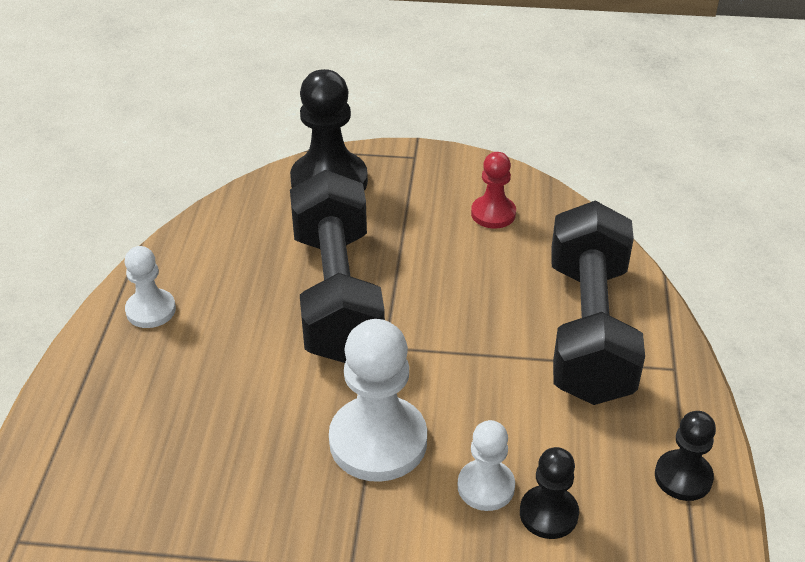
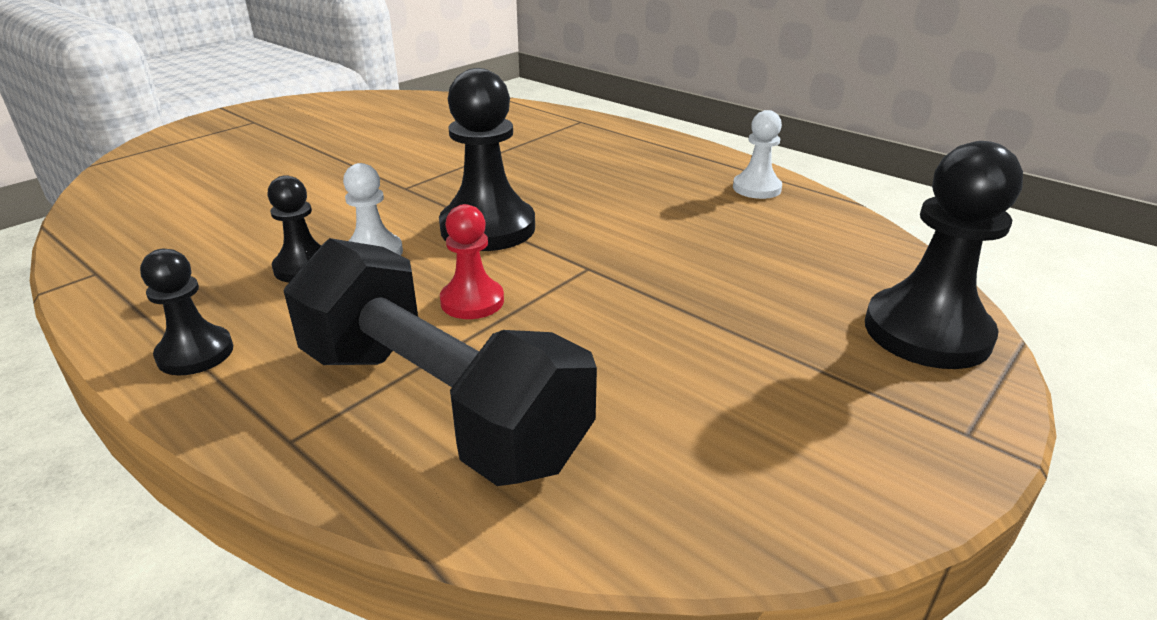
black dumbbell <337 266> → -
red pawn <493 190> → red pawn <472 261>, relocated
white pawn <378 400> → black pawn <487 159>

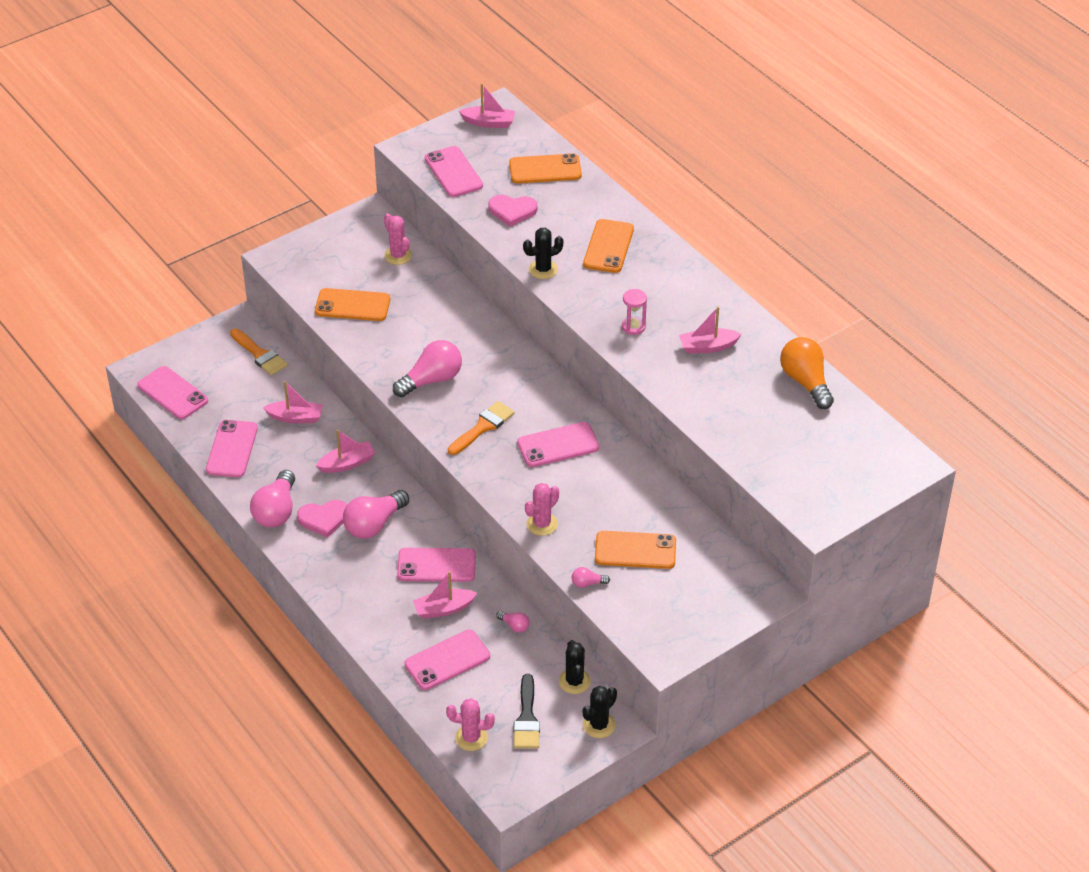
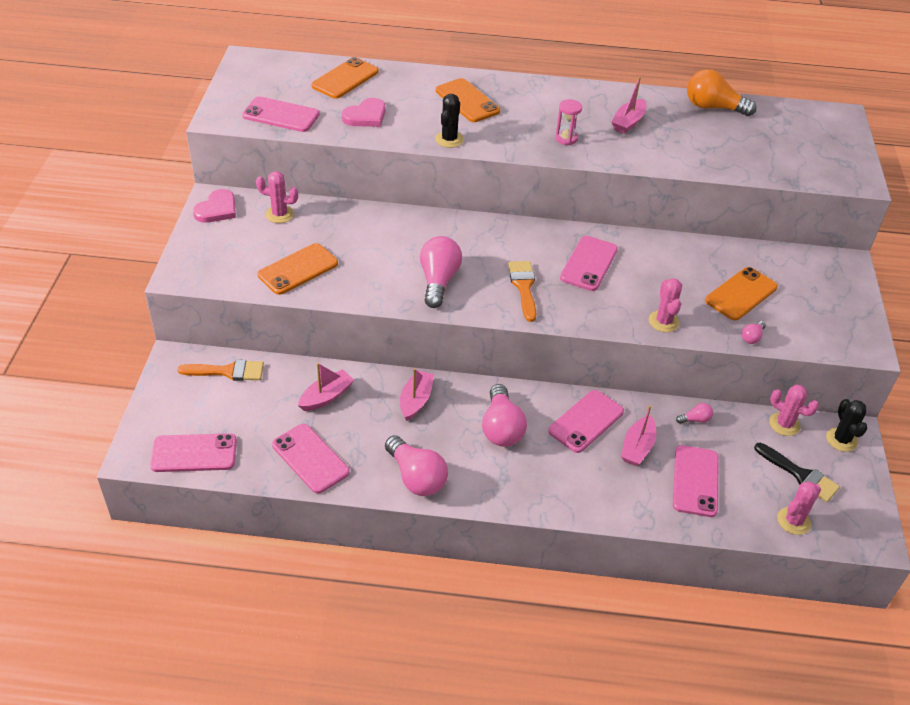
pink boat <487 105> → -
pink heart <322 519> → pink heart <214 206>, relocated
black cactus <575 667> → pink cactus <794 410>

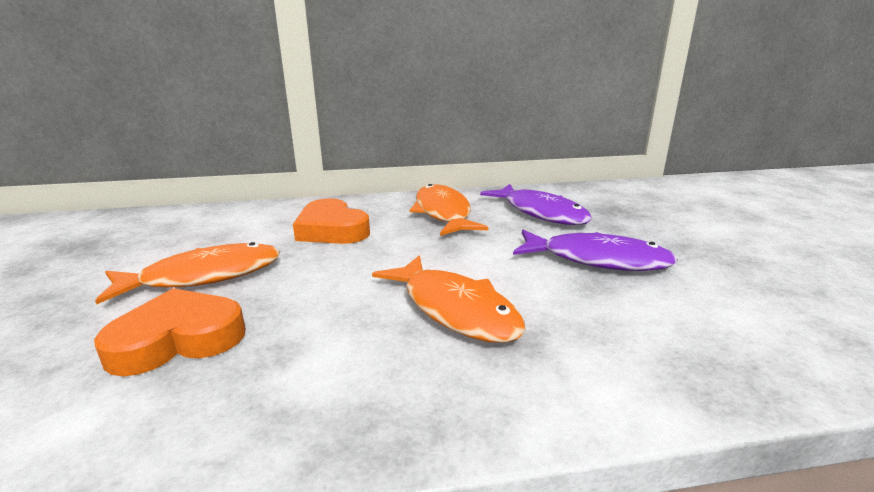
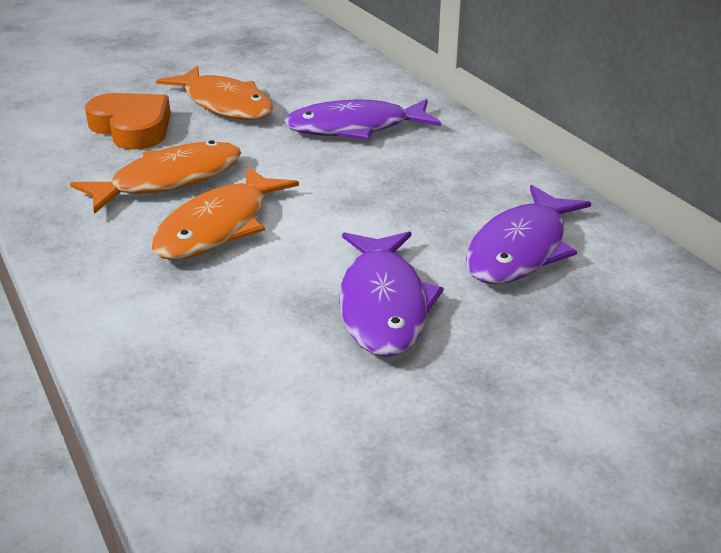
orange fish <449 210> → orange fish <155 177>, relocated
orange heart <331 221> → purple fish <362 119>

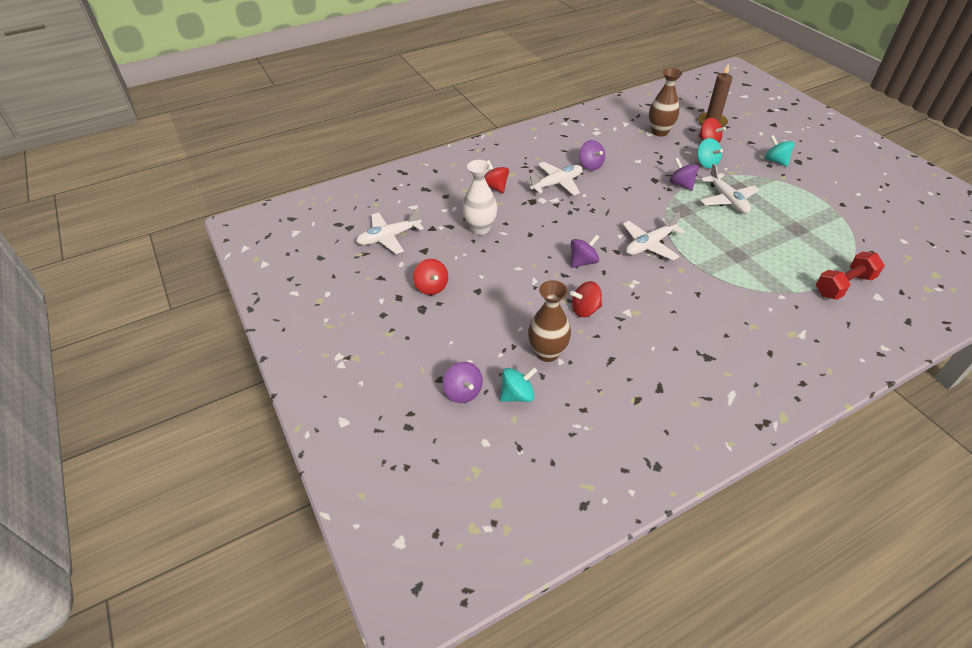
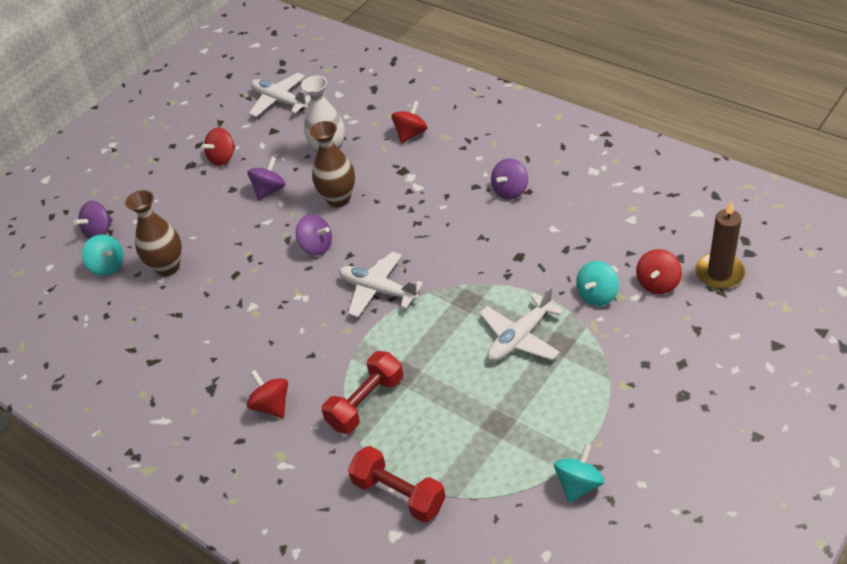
white plane <553 179> → -
- → red dumbbell <362 392>
red spinning top <586 299> → red spinning top <267 394>, relocated
brown vase <665 102> → brown vase <332 164>, relocated
purple spinning top <684 174> → purple spinning top <266 179>, relocated
turquoise spinning top <780 151> → turquoise spinning top <579 473>, relocated

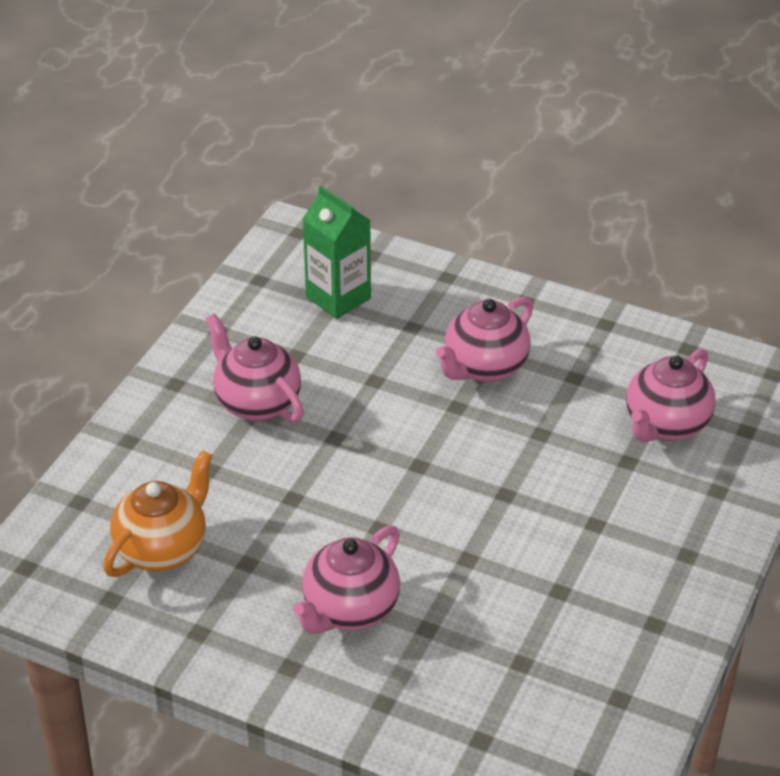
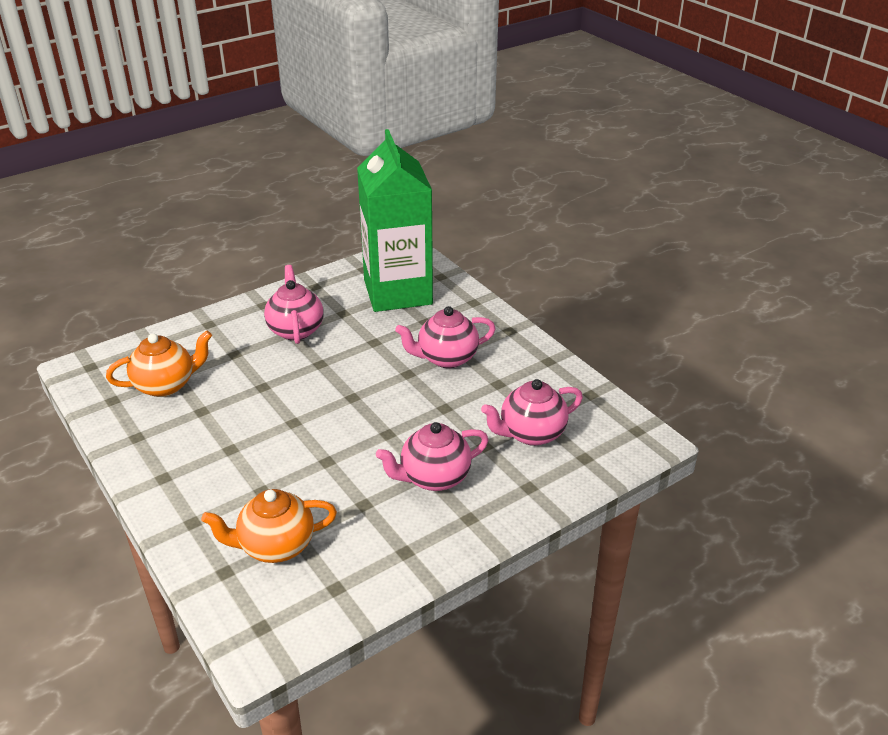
- → orange teapot <269 526>
pink teapot <346 579> → pink teapot <432 456>, relocated
green carton <337 252> → green carton <395 220>, x1.88

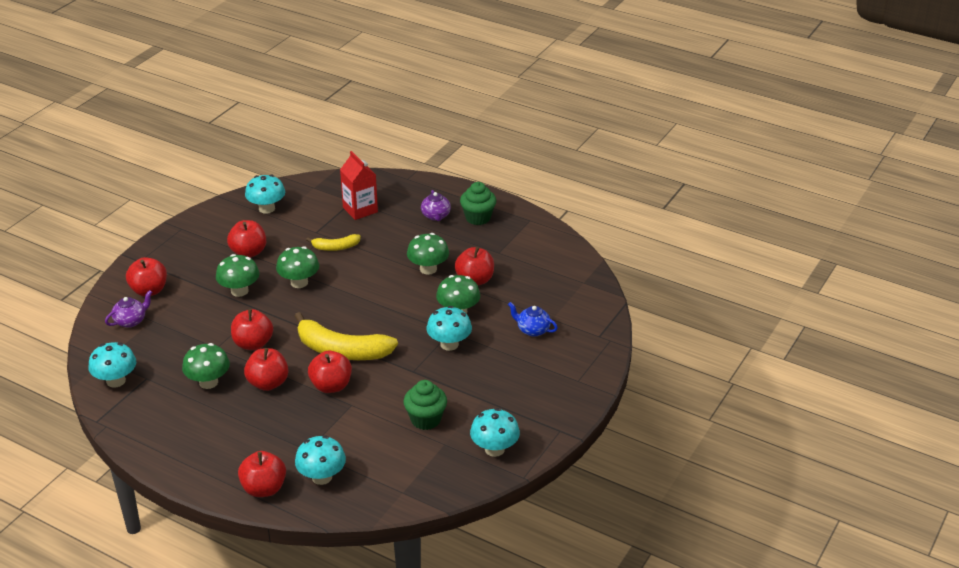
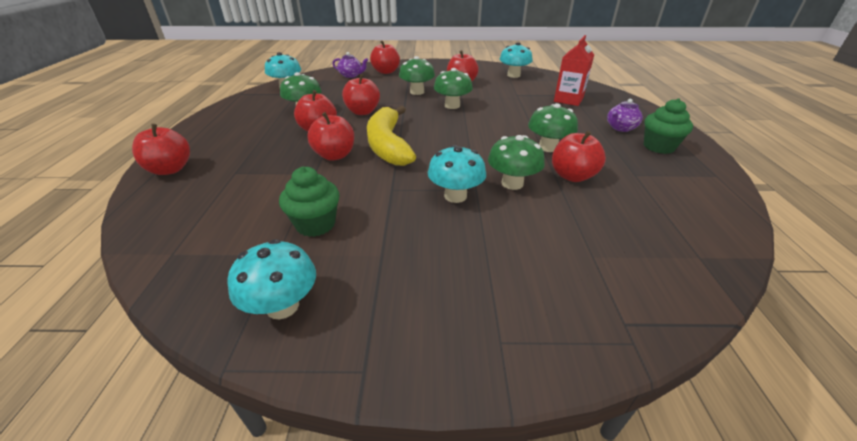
turquoise mushroom <320 460> → -
yellow banana <333 242> → -
blue teapot <533 319> → -

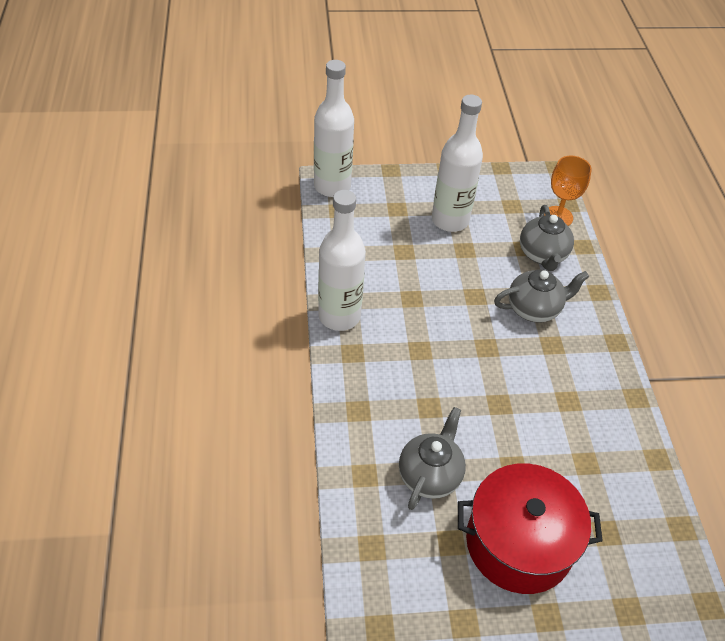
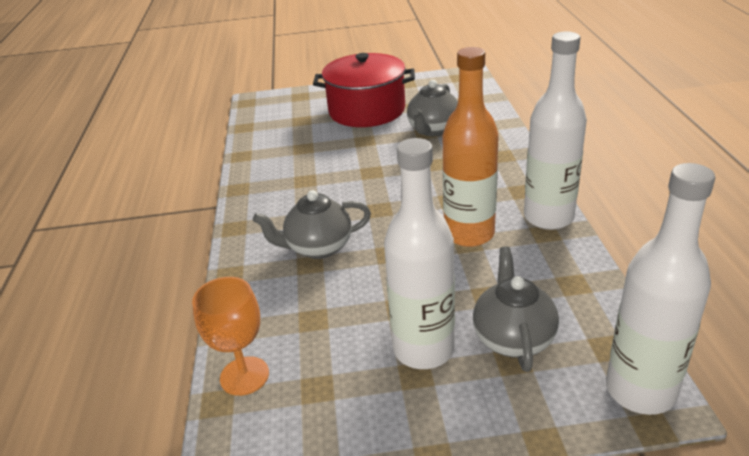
- → orange bottle <471 147>
grey teapot <547 238> → grey teapot <516 309>, relocated

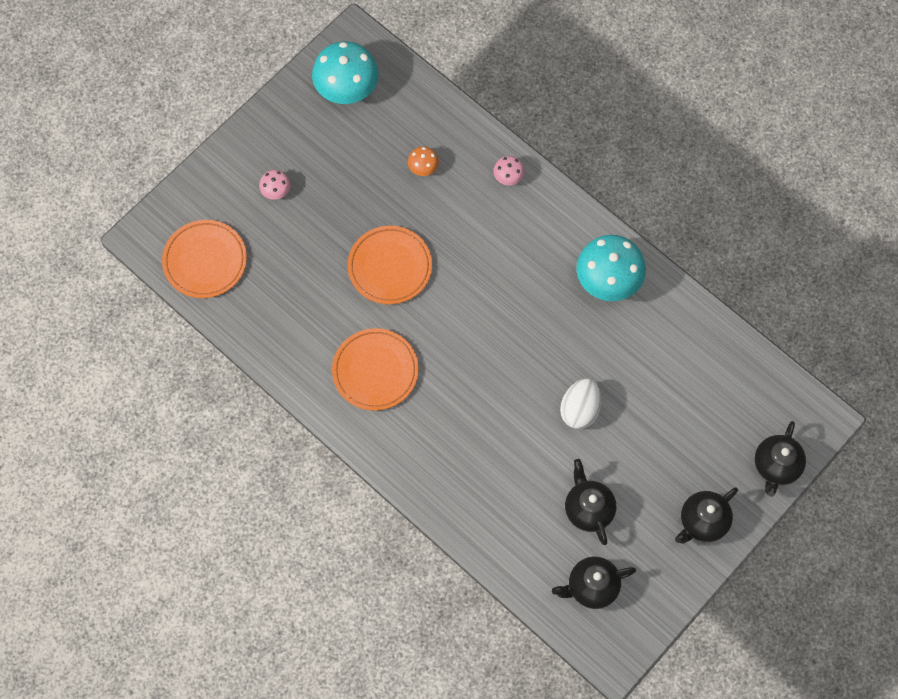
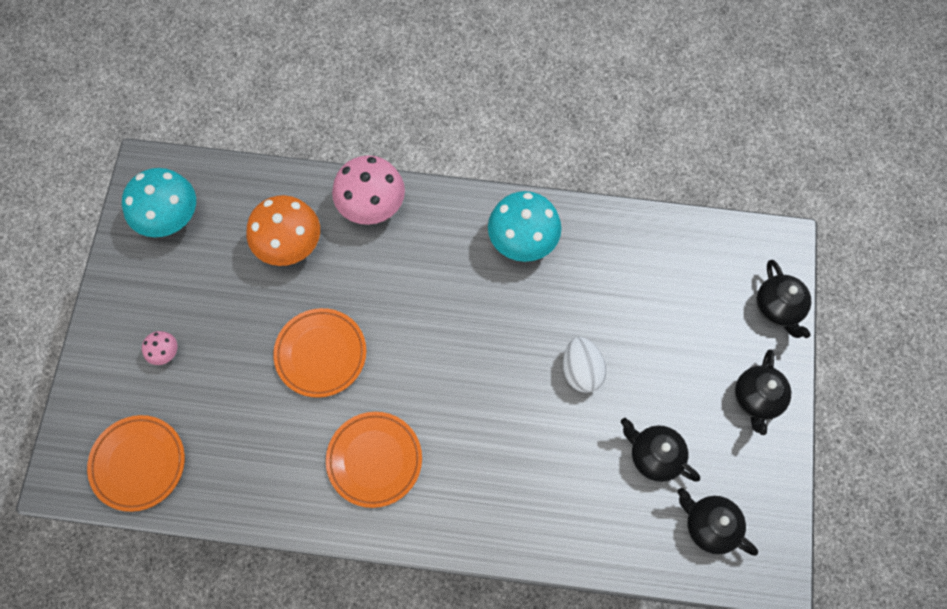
black teapot <594 583> → black teapot <718 522>, 90 degrees clockwise
orange mushroom <423 161> → orange mushroom <283 230>, x2.15
pink mushroom <509 170> → pink mushroom <368 190>, x2.15

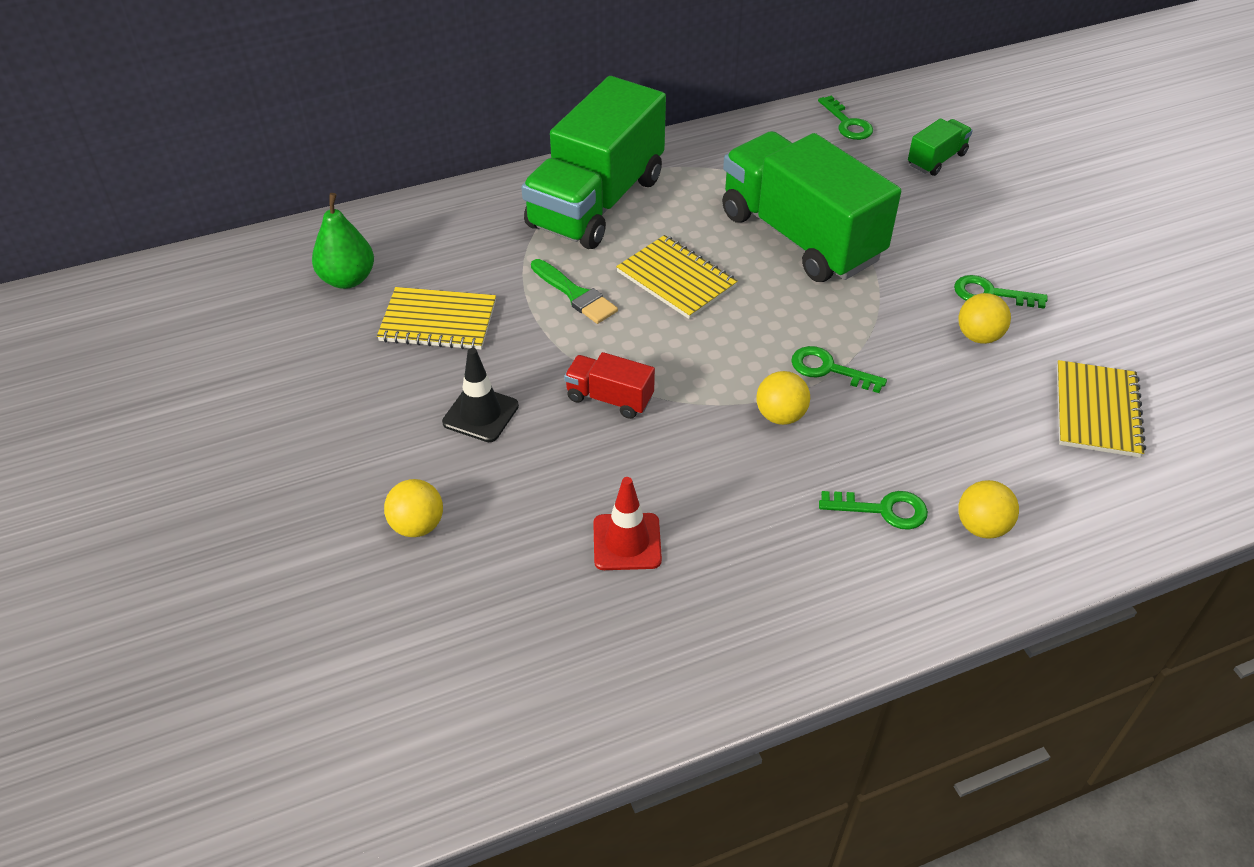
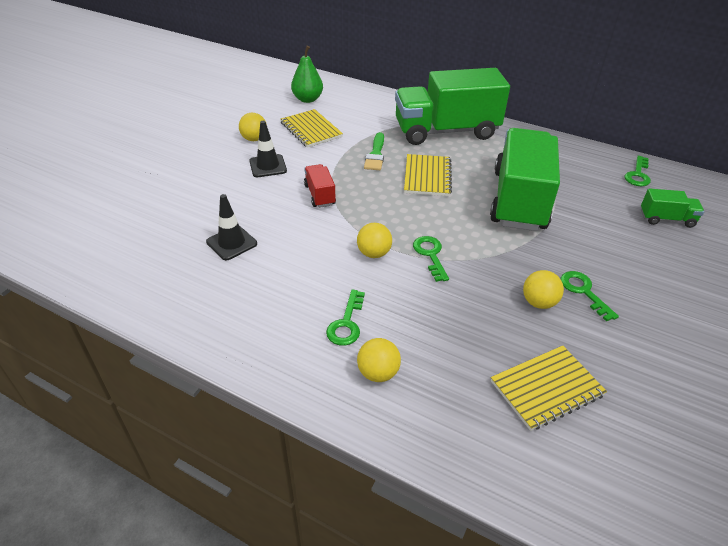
yellow ball <413 508> → yellow ball <253 127>, relocated
red traffic cone <627 523> → black traffic cone <231 227>
green key <873 510> → green key <345 317>, 45 degrees clockwise

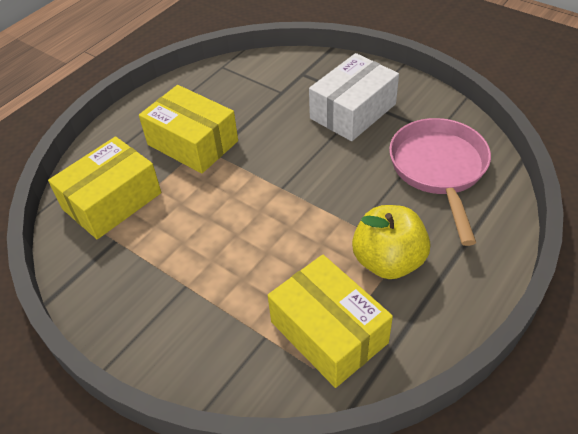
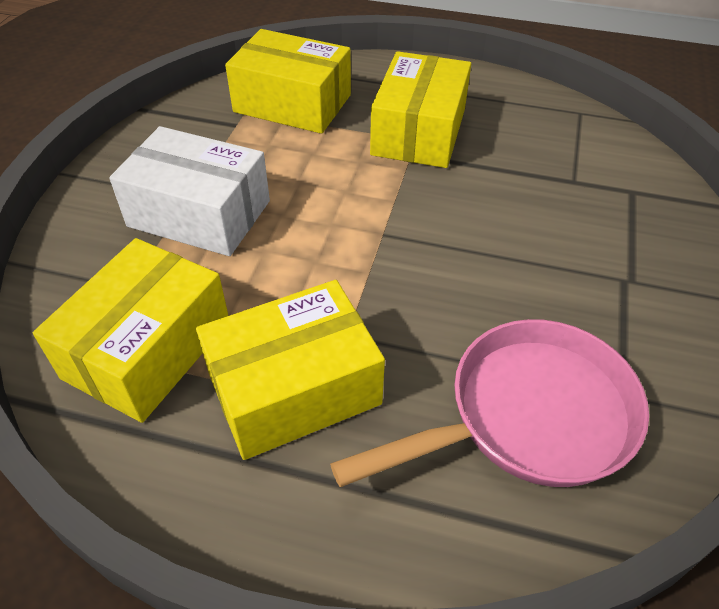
white box <354 97> → white box <189 191>, relocated
yellow apple <391 242> → yellow box <290 370>

